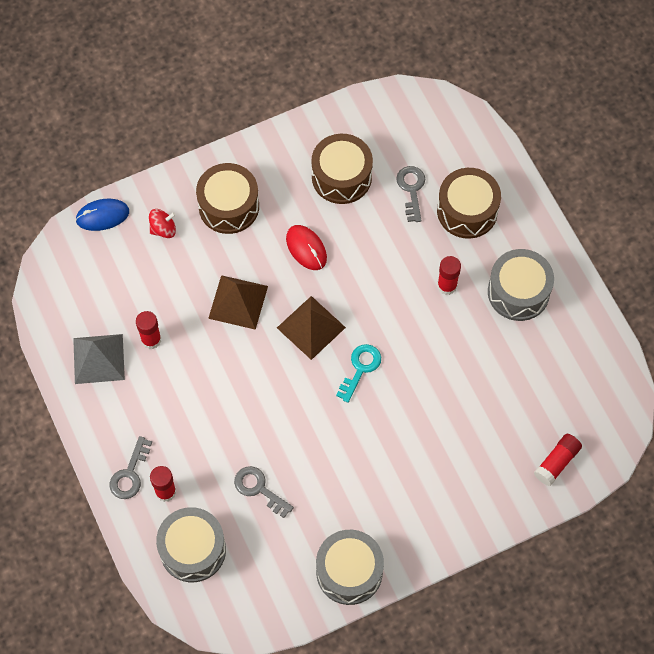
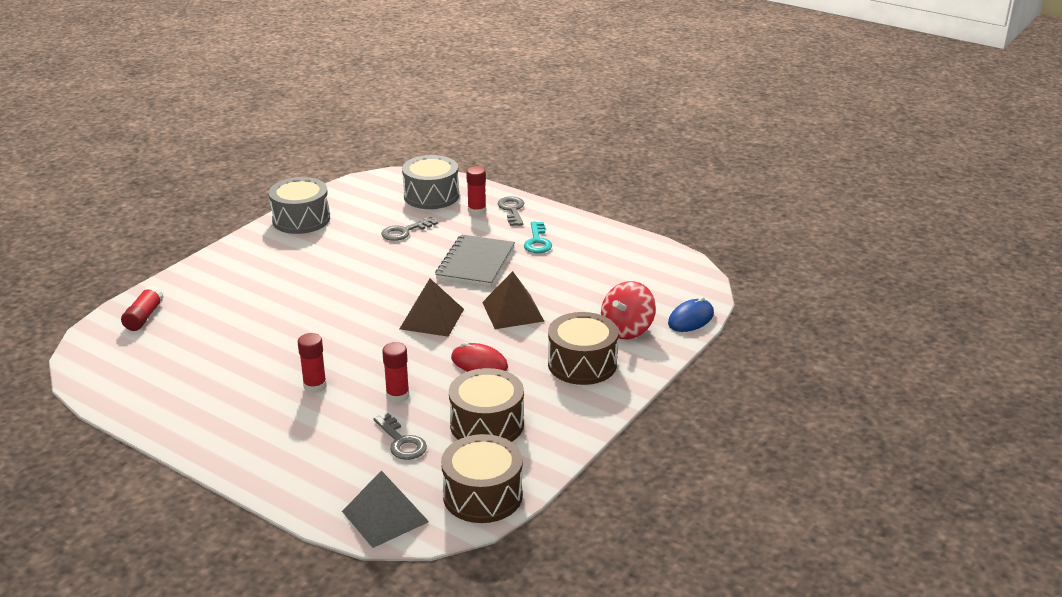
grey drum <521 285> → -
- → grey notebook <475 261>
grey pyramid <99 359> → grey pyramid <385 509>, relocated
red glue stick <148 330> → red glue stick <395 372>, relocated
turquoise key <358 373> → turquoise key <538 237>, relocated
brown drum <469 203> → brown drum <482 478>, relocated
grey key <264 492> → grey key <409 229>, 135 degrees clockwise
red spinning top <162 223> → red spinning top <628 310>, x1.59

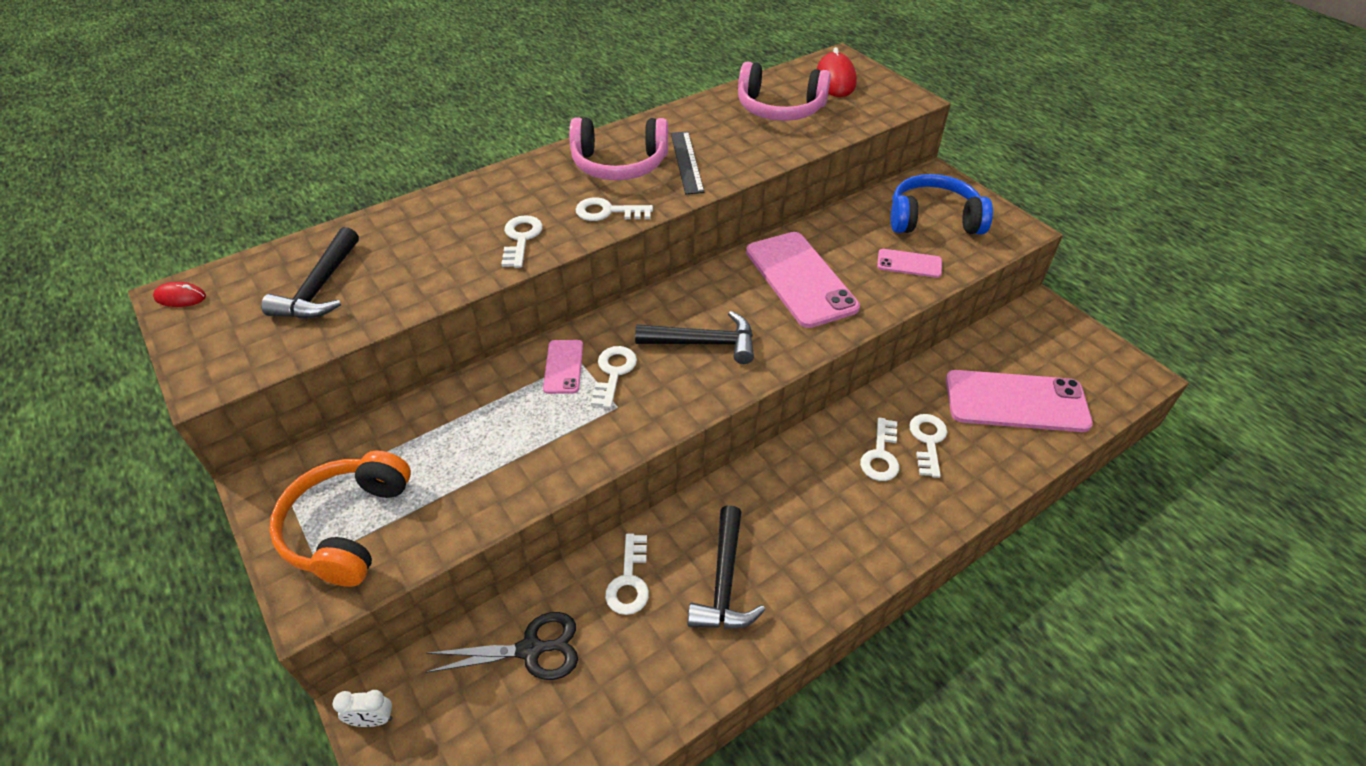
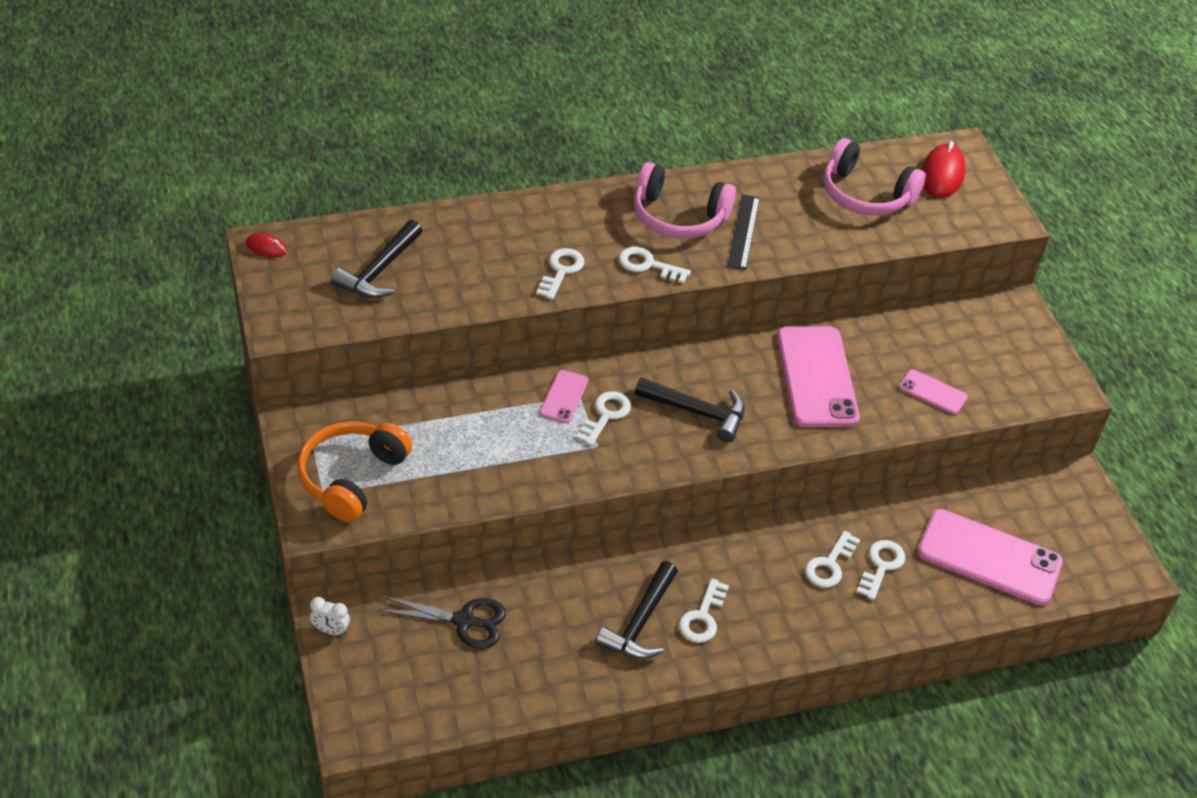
blue headphones <942 204> → -
white key <627 574> → white key <704 611>, relocated

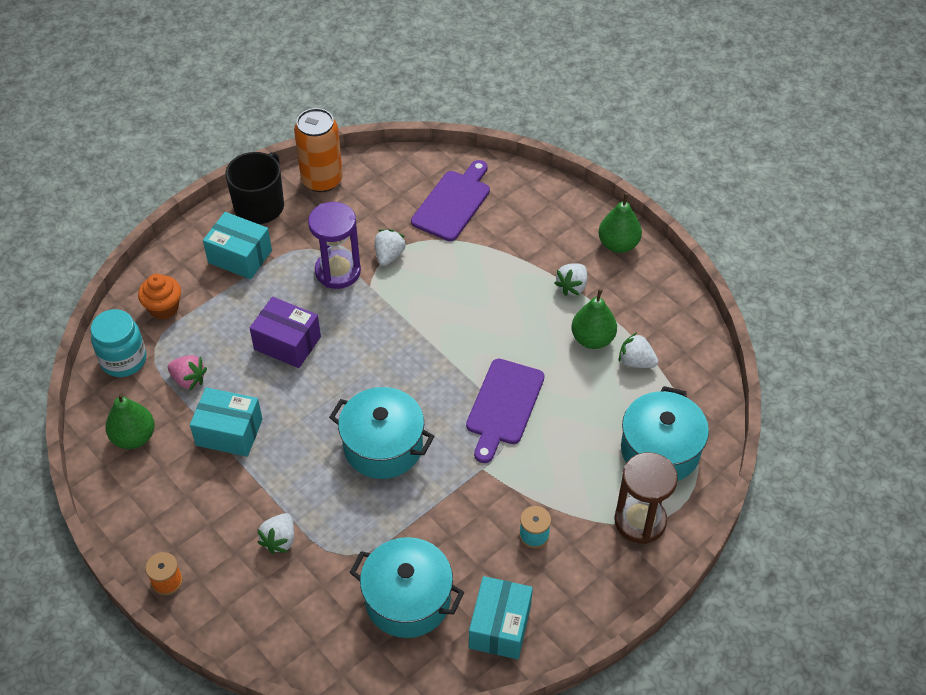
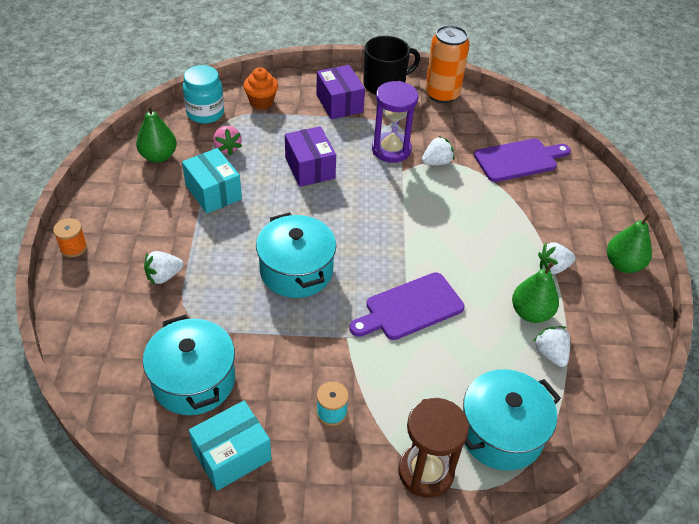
turquoise box <237 245> → purple box <340 92>

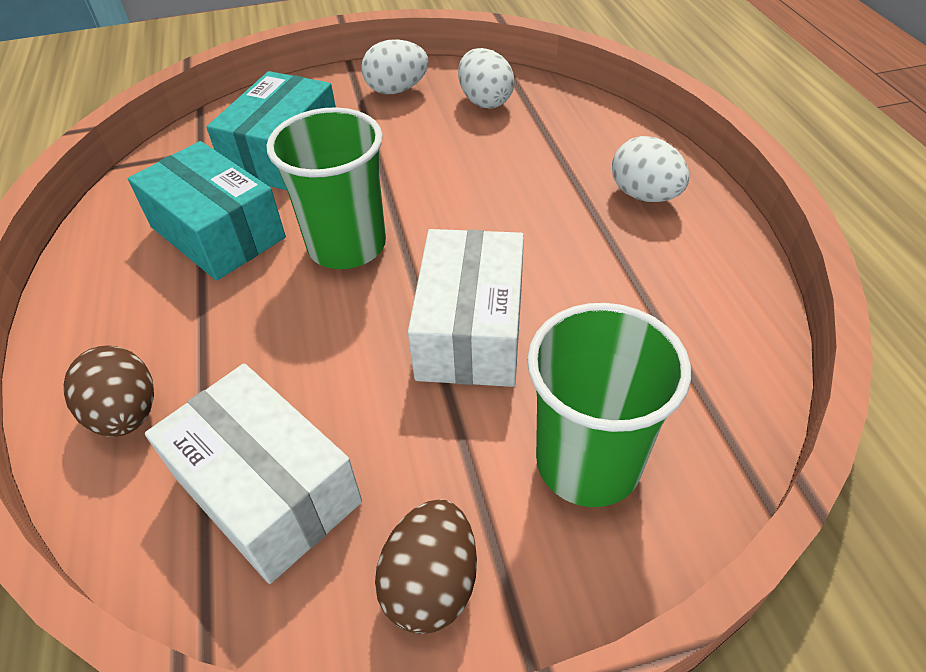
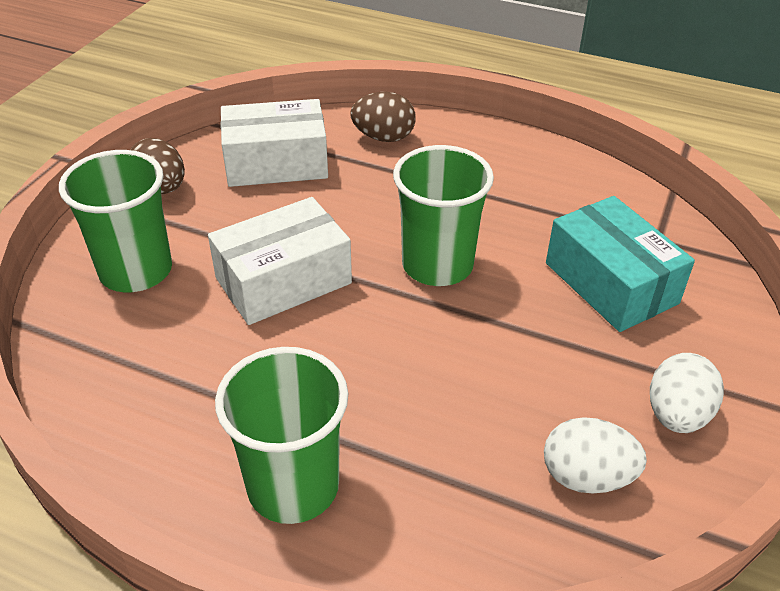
turquoise box <207 210> → -
white egg <651 169> → green cup <281 435>
white box <466 308> → white box <280 261>, 75 degrees counterclockwise

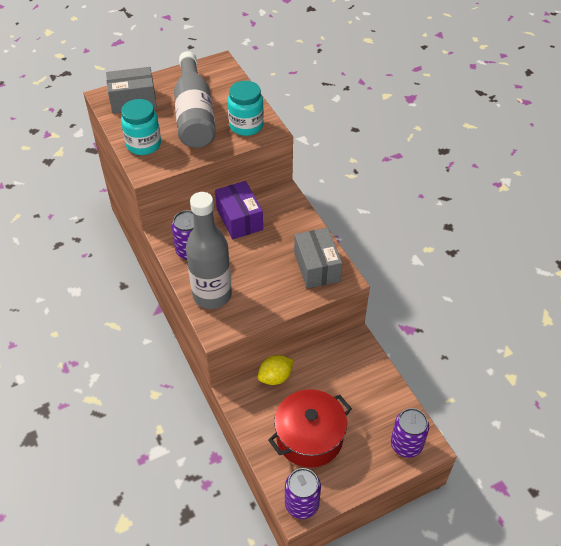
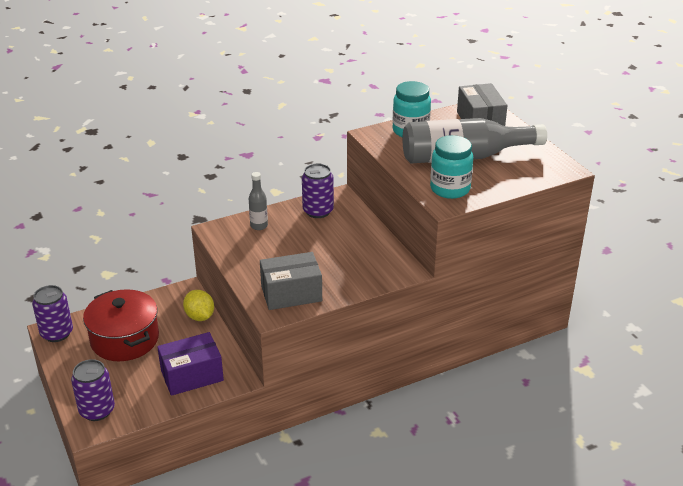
purple box <239 210> → purple box <190 364>, relocated
grey bottle <209 250> → grey bottle <258 201>, x0.44

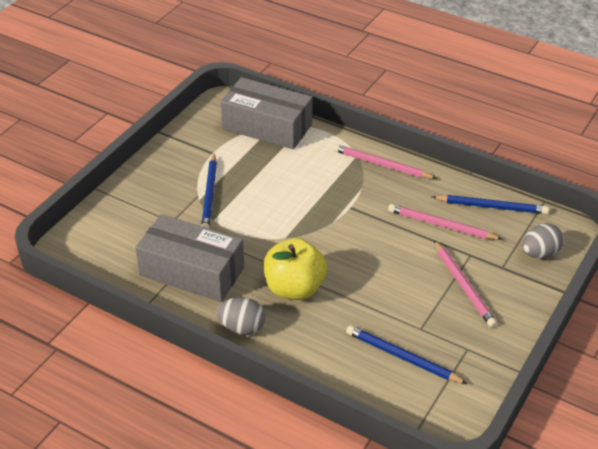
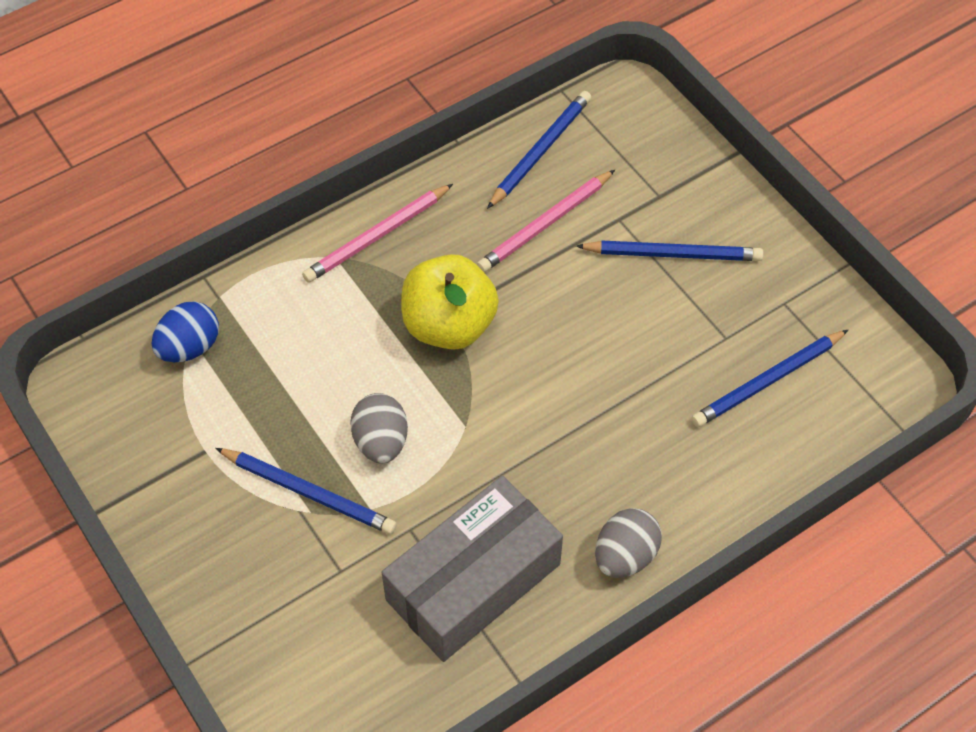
yellow apple <295 269> → yellow apple <450 302>, relocated
grey egg <543 241> → grey egg <379 428>, relocated
grey box <267 113> → blue egg <185 332>
pink pencil <465 284> → blue pencil <669 250>

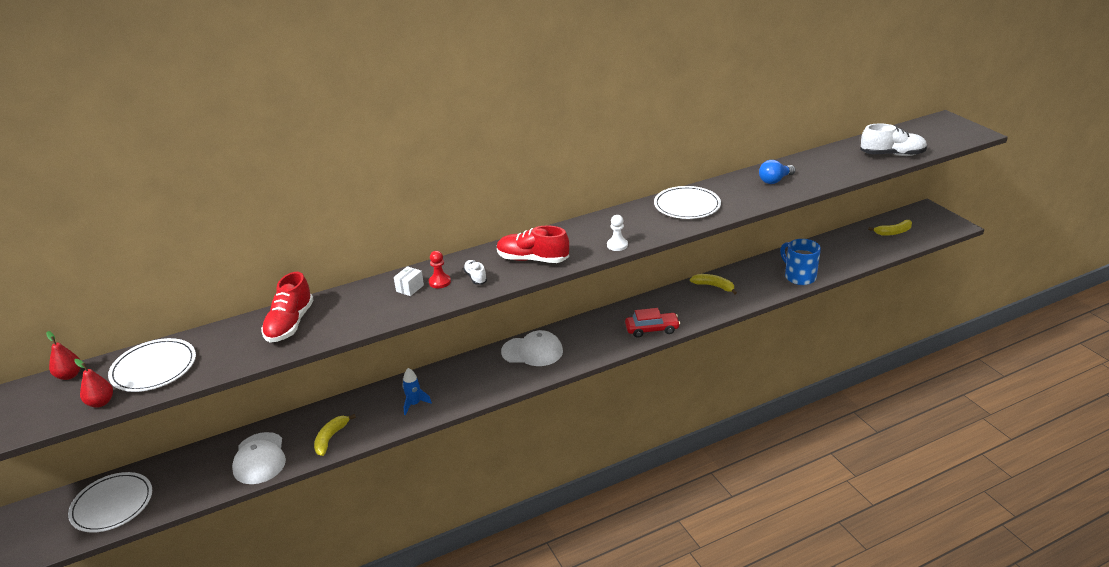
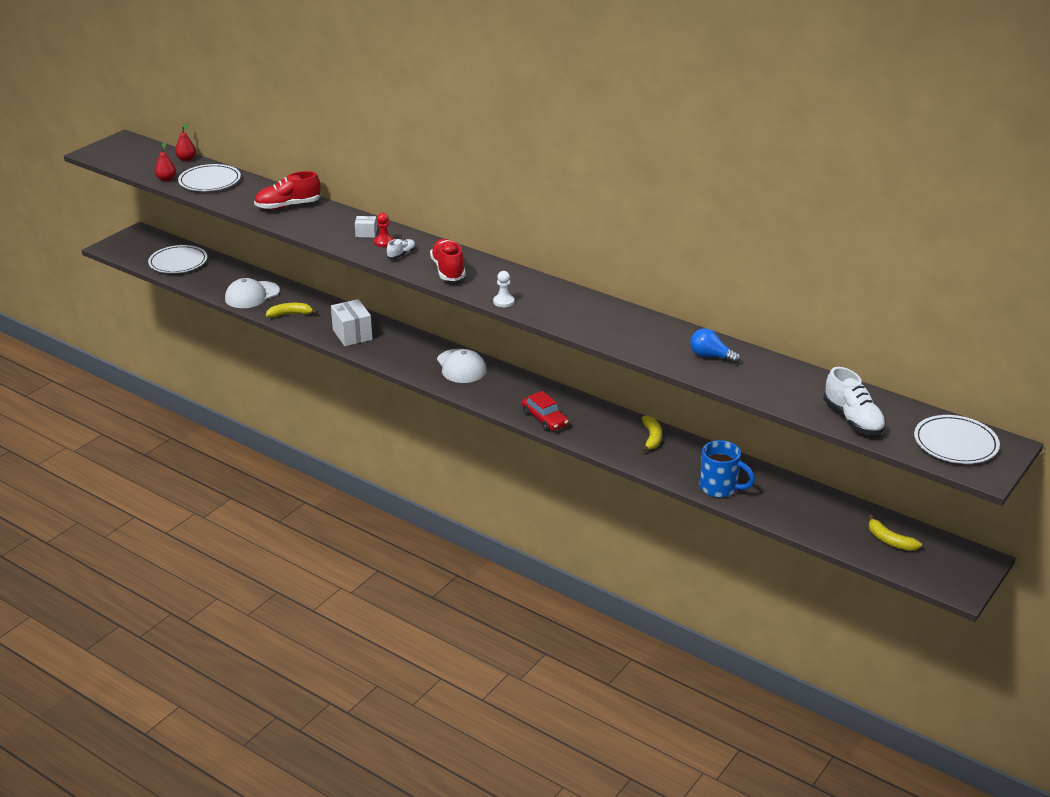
white plate <687 202> → white plate <957 439>, relocated
blue rocket <417 391> → white box <351 322>
blue mug <800 262> → blue mug <727 469>, 90 degrees clockwise

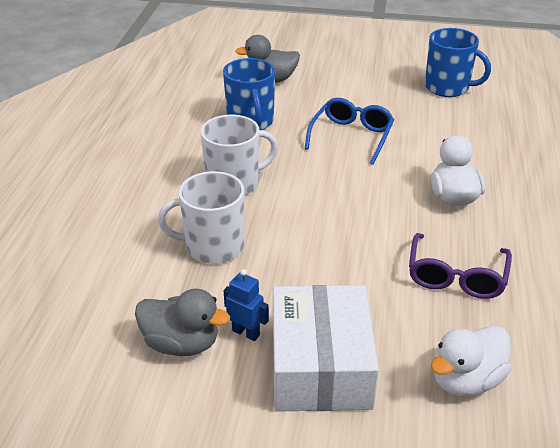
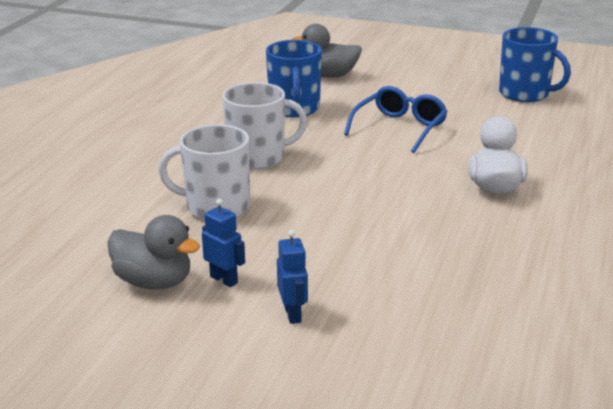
purple glasses <460 266> → -
white duck <471 361> → -
white box <326 348> → blue robot <292 277>

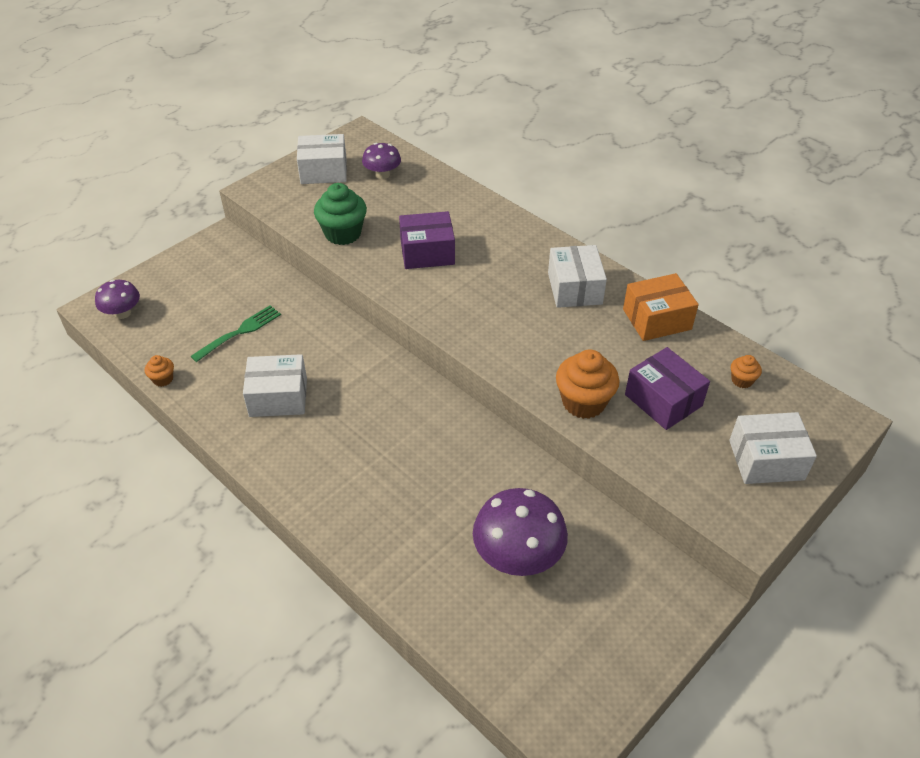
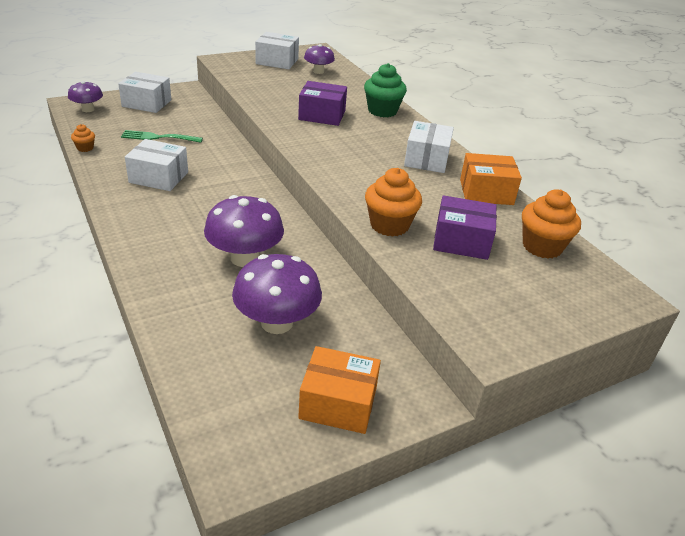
- → purple mushroom <244 231>
- → orange box <339 390>
green cupcake <340 214> → green cupcake <385 90>, relocated
white box <773 448> → white box <144 92>, relocated
green fork <235 333> → green fork <162 136>, 150 degrees counterclockwise
purple box <667 388> → purple box <465 227>, 60 degrees counterclockwise
orange cupcake <746 371> → orange cupcake <551 224>, x2.00

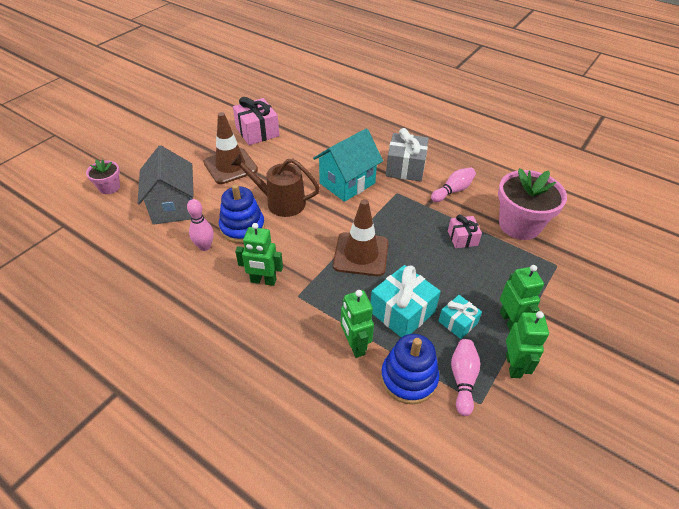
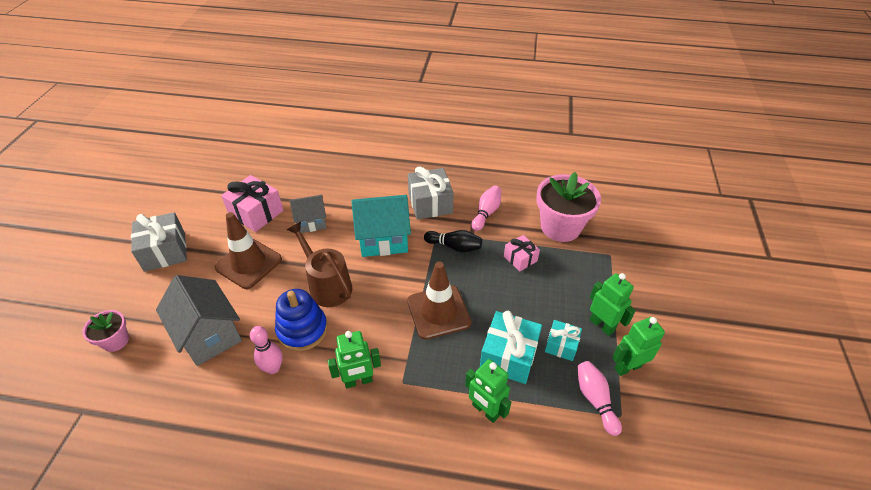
blue stacking toy <410 369> → -
- → grey gift <159 242>
- → grey house <308 214>
- → black bowling pin <453 241>
brown watering can <275 185> → brown watering can <319 264>, 60 degrees clockwise
turquoise house <348 165> → turquoise house <381 226>, 60 degrees clockwise
green robot <527 344> → green robot <638 346>, 90 degrees counterclockwise

